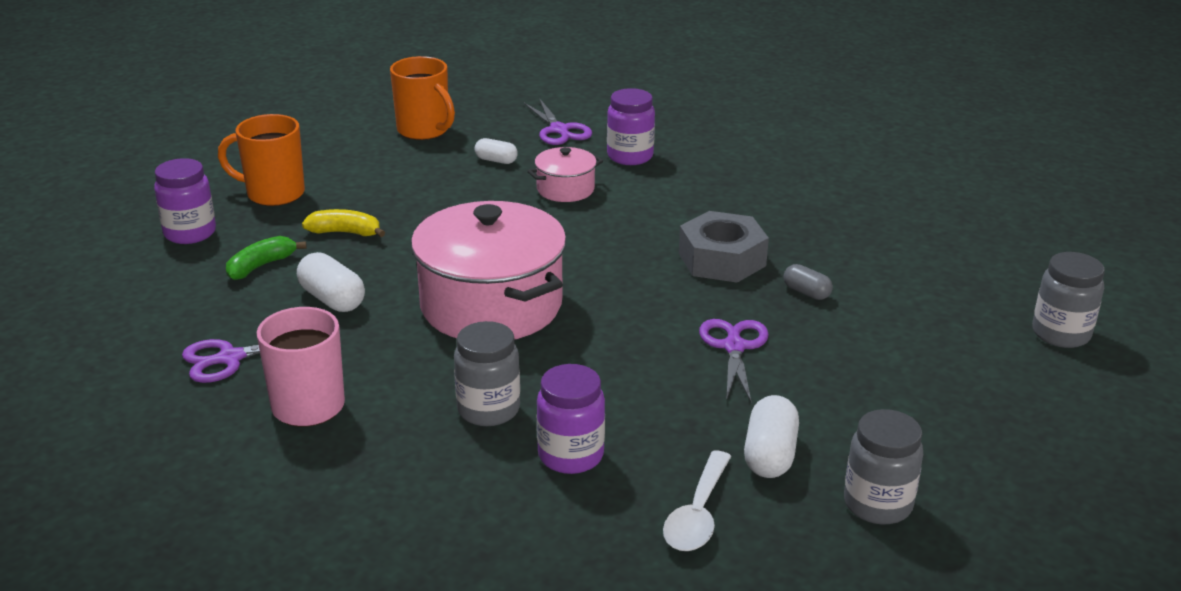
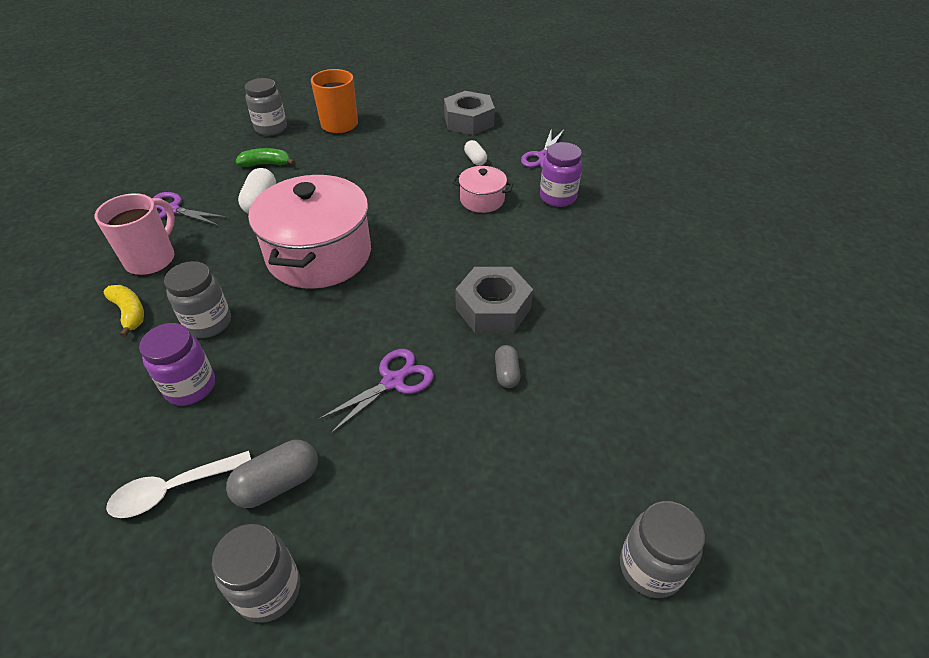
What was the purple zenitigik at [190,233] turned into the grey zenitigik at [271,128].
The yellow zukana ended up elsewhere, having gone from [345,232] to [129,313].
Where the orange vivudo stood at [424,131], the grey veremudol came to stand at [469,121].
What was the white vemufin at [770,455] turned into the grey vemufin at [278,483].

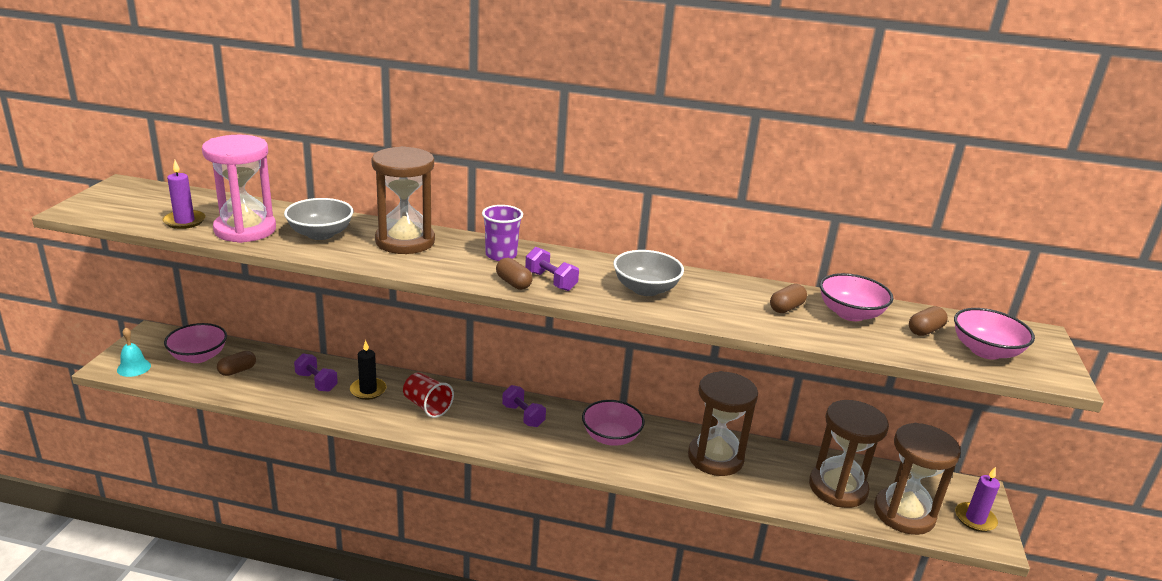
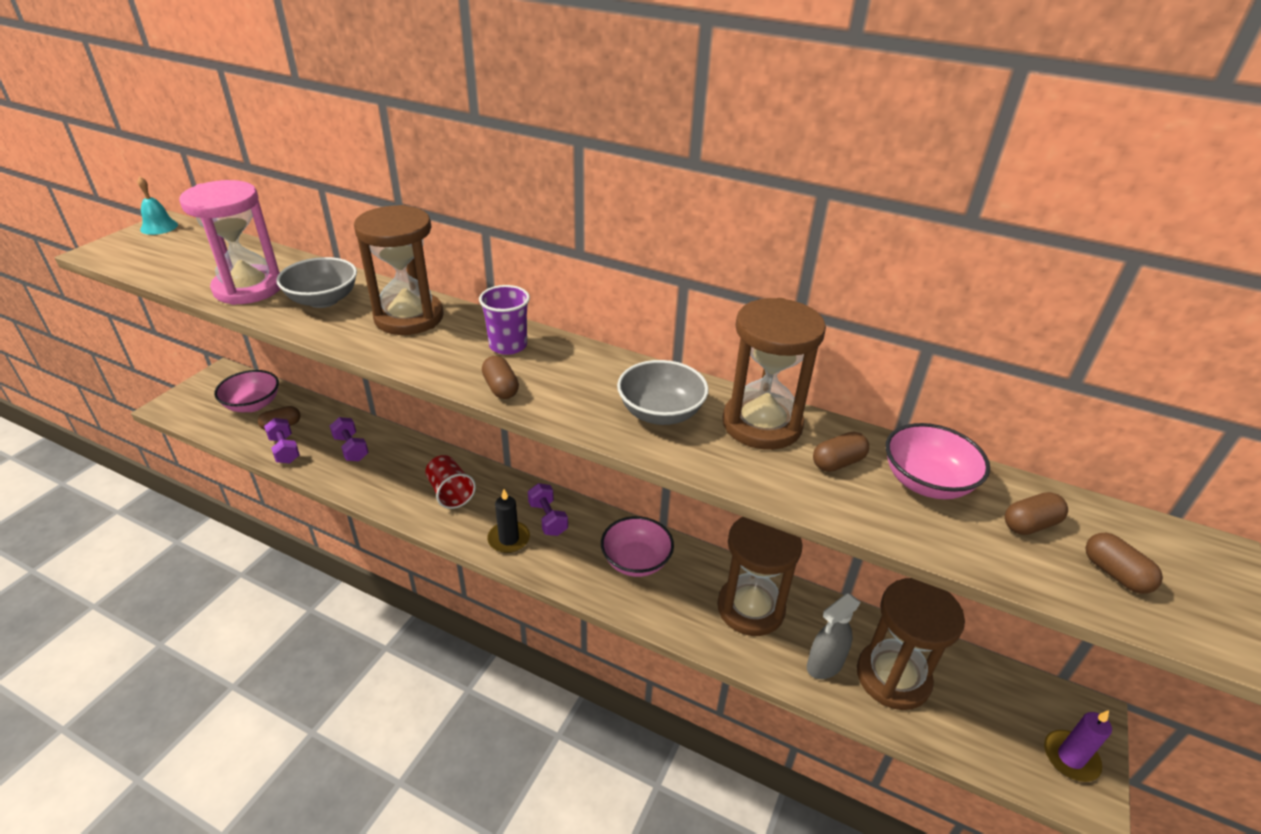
The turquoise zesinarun ended up elsewhere, having gone from [134,367] to [159,227].
The second view lost the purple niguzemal at [184,221].
The black niguzemal ended up elsewhere, having gone from [368,390] to [509,539].
The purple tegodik ended up elsewhere, having gone from [551,281] to [285,450].
The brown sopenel ended up elsewhere, having gone from [904,513] to [762,424].
Where the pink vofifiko stood at [985,351], the brown vemufin came to stand at [1115,574].
The second view gained the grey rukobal at [824,665].

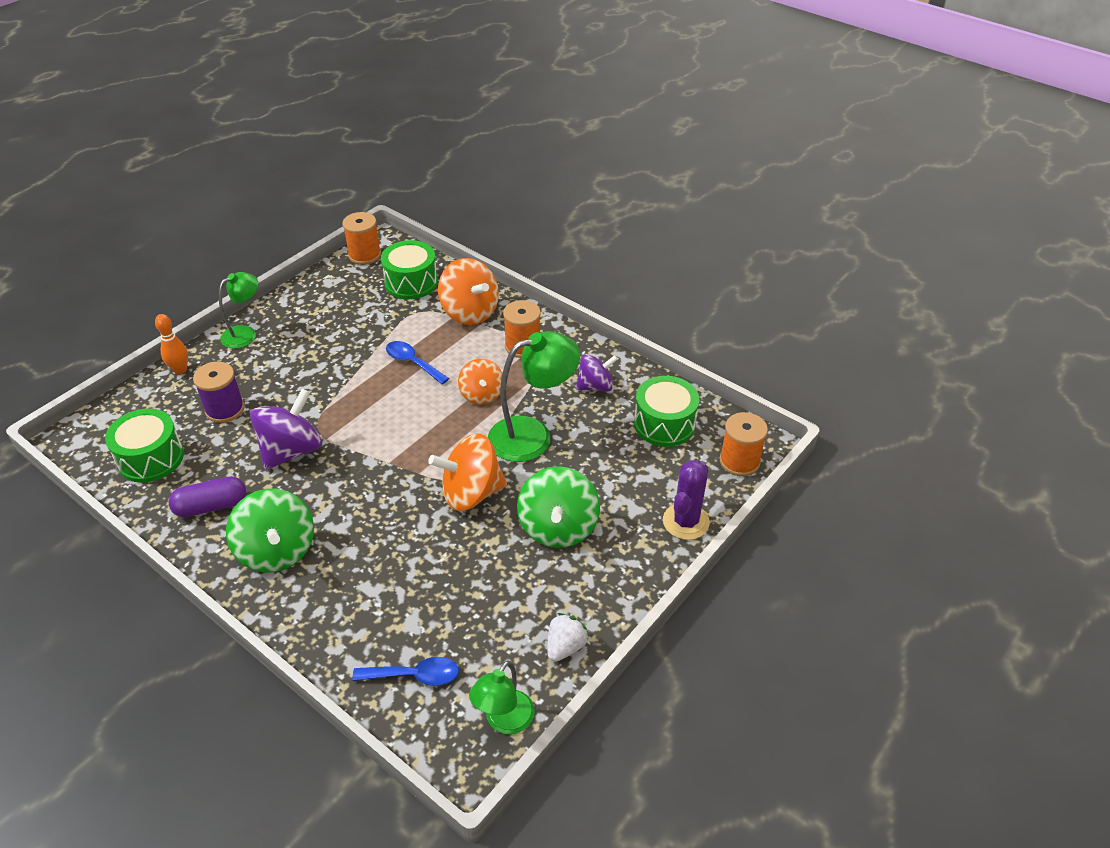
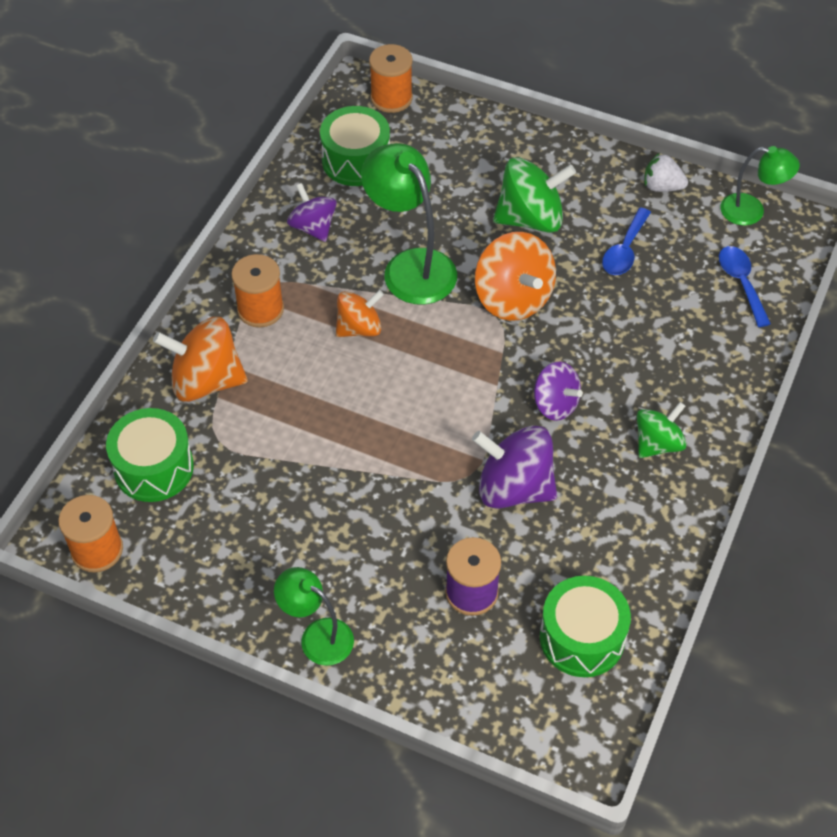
The second view lost the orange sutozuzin at [180,370].
The second view lost the purple vemufin at [211,506].
The size of the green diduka at [277,550] changed by a factor of 0.63.
The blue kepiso ended up elsewhere, having gone from [413,363] to [624,250].
The orange diduka at [470,312] ended up facing another way, 120 degrees counterclockwise from before.
The second view lost the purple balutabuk at [686,521].
The second view gained the purple diduka at [555,404].

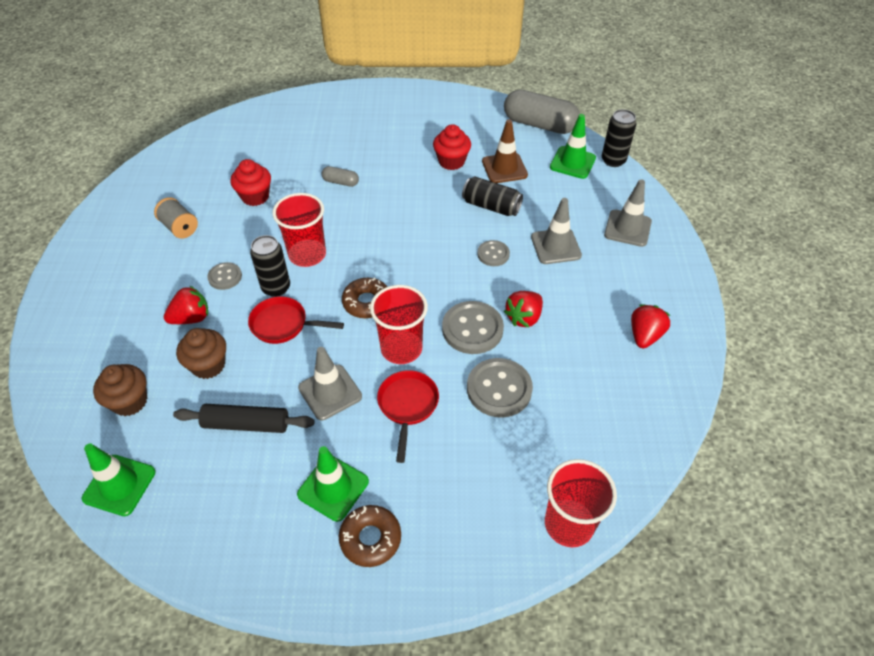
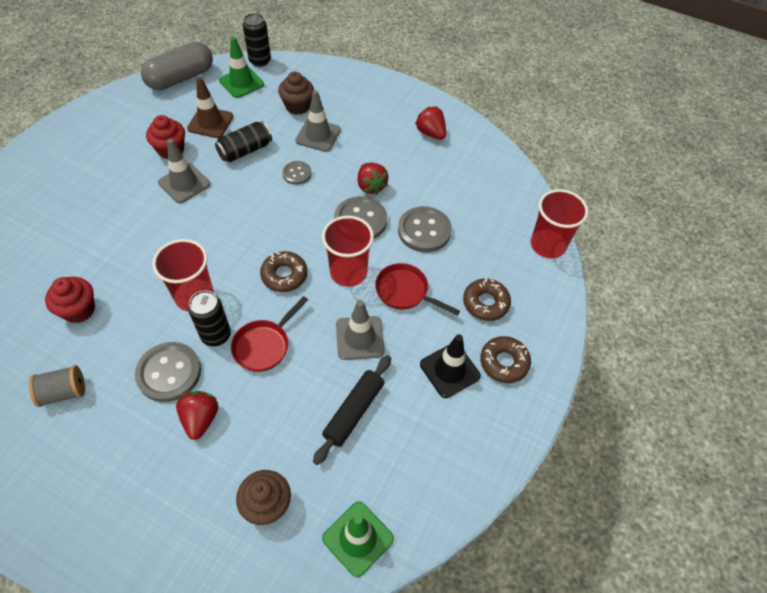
The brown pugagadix ended up elsewhere, having gone from [208,365] to [297,106].
The size of the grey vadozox at [225,277] changed by a factor of 1.75.
What was the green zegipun at [333,488] turned into the black zegipun at [449,370].
The second view lost the grey vemufin at [341,182].
The grey zegipun ended up elsewhere, having gone from [627,228] to [184,183].
The second view gained the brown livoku at [485,303].

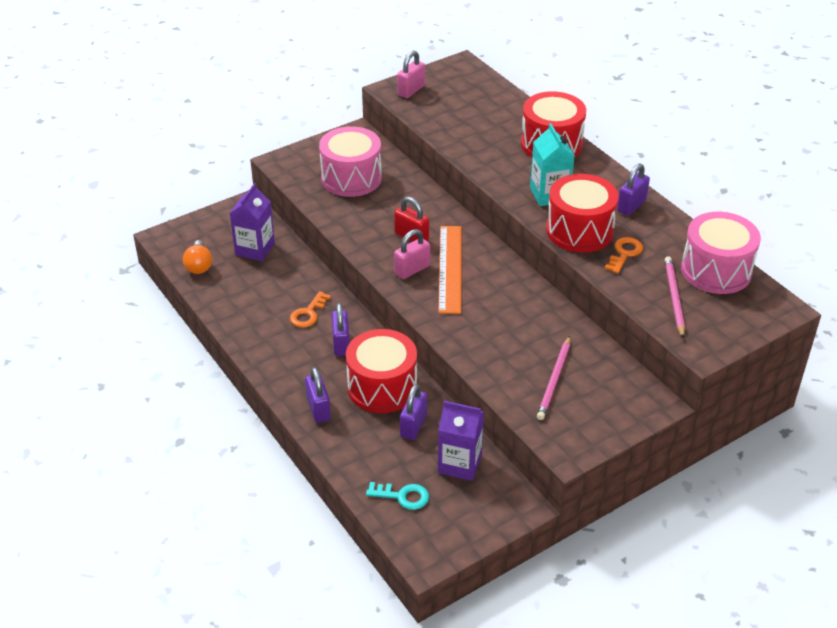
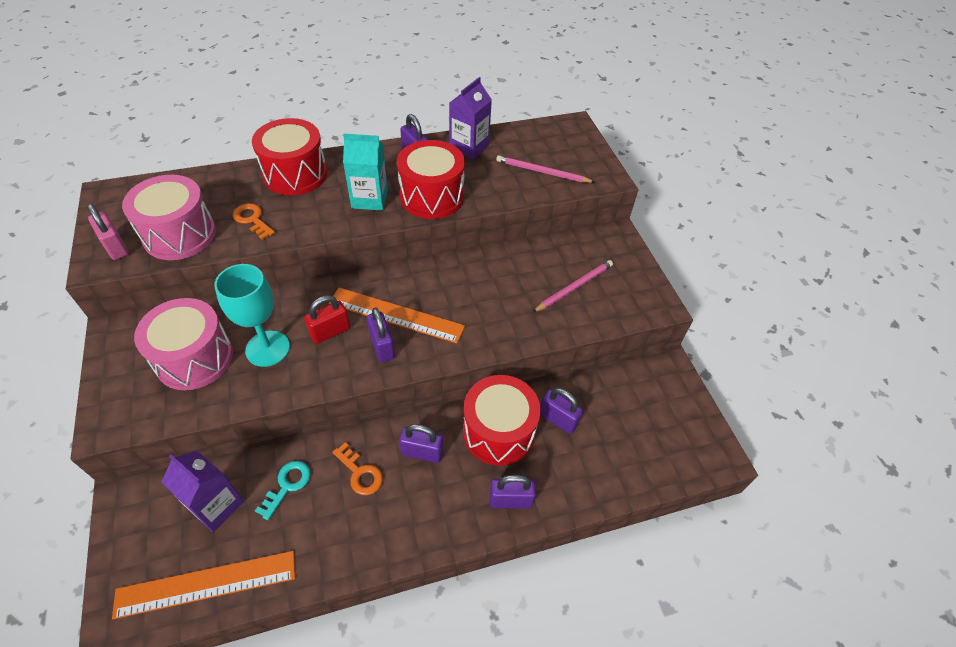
Where the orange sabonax stood at [199,265], the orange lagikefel came to stand at [206,584].
The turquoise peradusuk ended up elsewhere, having gone from [402,496] to [287,485].
What was the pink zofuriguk at [412,269] turned into the purple zofuriguk at [382,346].
The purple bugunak ended up elsewhere, having gone from [459,463] to [469,147].
The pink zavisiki at [554,380] ended up facing another way, 75 degrees counterclockwise from before.
The orange peradusuk ended up elsewhere, having gone from [624,253] to [252,219].
The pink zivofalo ended up elsewhere, having gone from [716,270] to [179,234].
The second view gained the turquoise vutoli at [267,348].

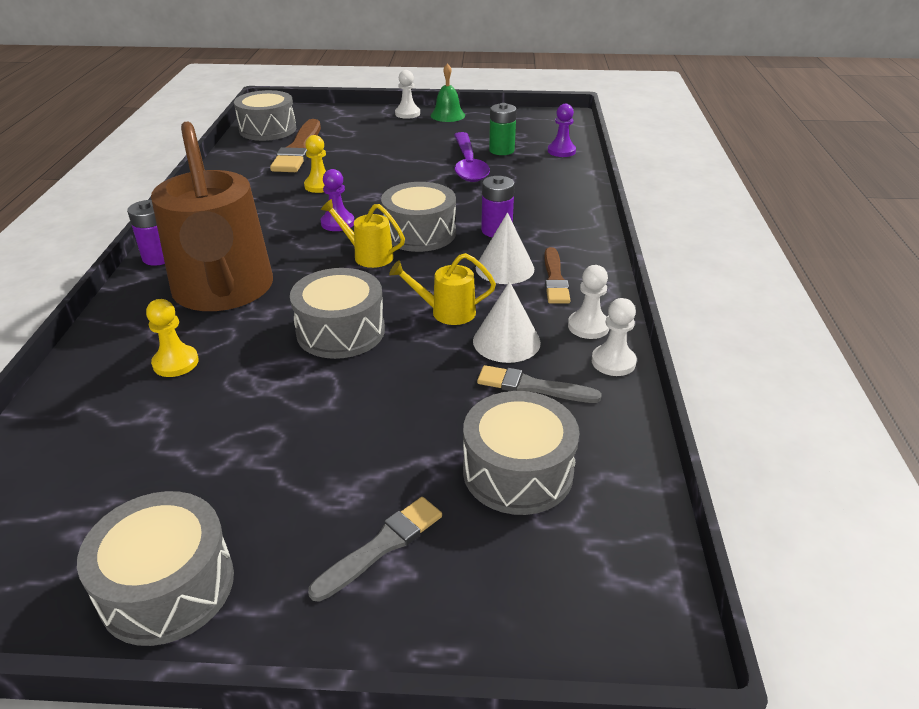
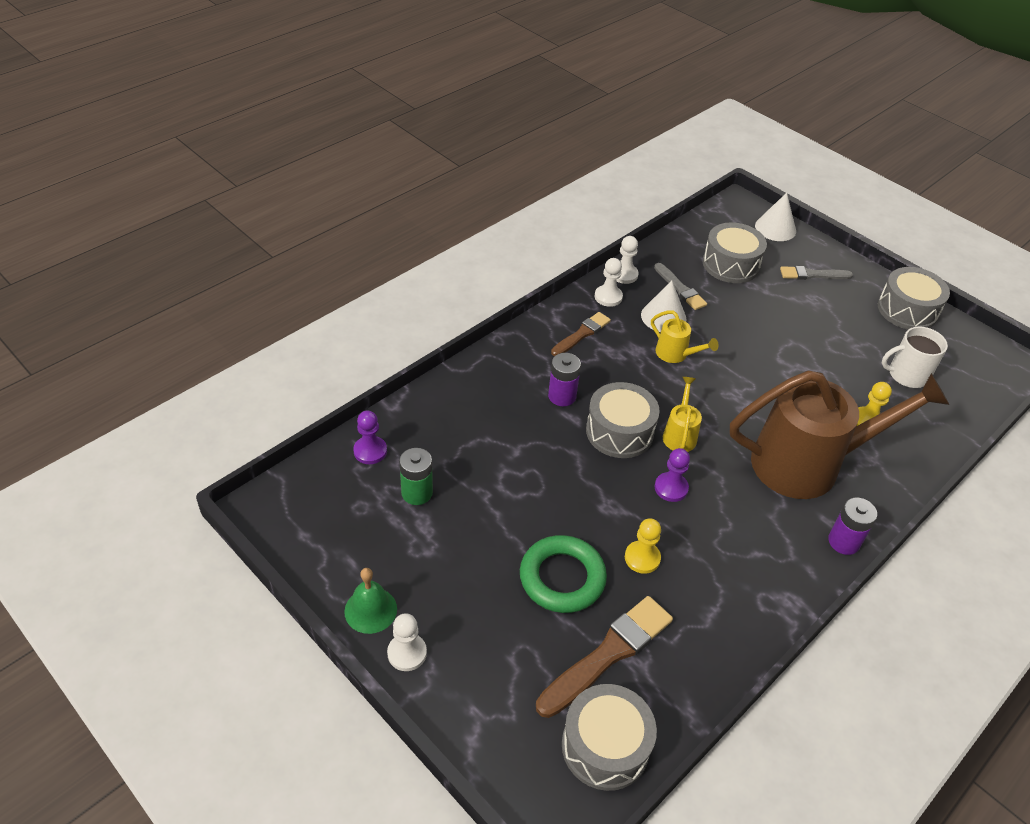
The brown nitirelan at [224,293] ended up facing another way, 60 degrees clockwise from before.
The second view lost the grey zivofalo at [340,331].
The yellow nitirelan at [368,255] ended up facing another way, 150 degrees counterclockwise from before.
The second view lost the purple kepiso at [468,165].
The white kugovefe ended up elsewhere, having gone from [504,268] to [775,228].
The second view gained the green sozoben at [562,578].
The second view gained the white vivudo at [907,375].

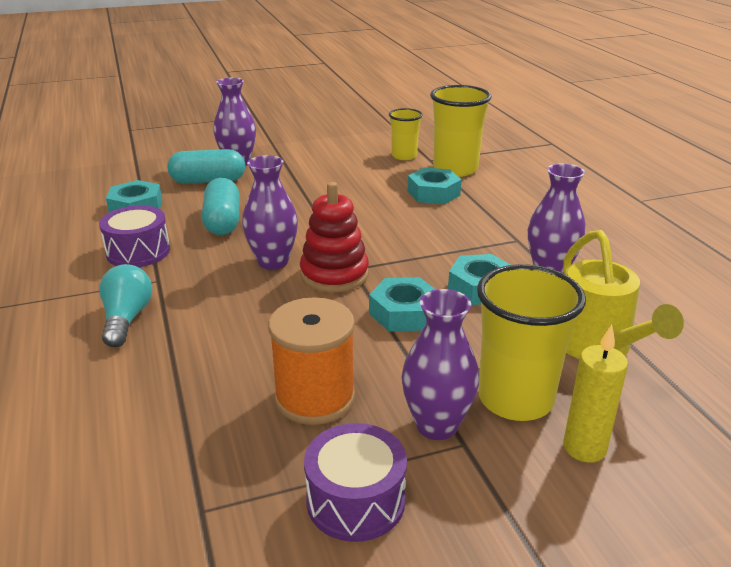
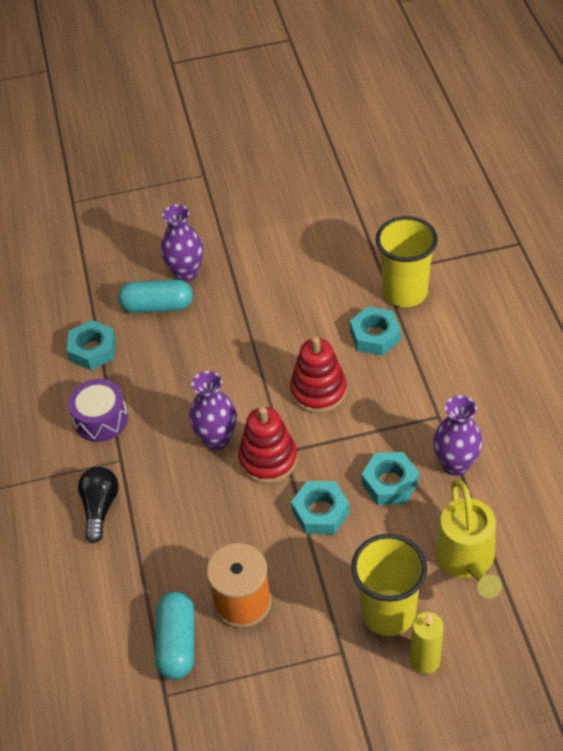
What was the turquoise sabonax at [126,319] turned into the black sabonax at [100,508].
The turquoise vemufin ended up elsewhere, having gone from [223,221] to [177,643].
The second view lost the purple zivofalo at [355,500].
The second view lost the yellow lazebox at [404,156].
The second view lost the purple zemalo at [436,425].
The second view gained the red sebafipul at [318,391].

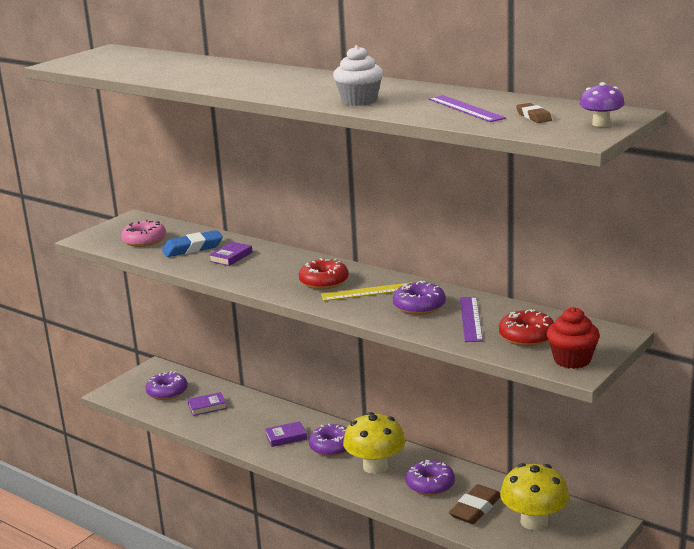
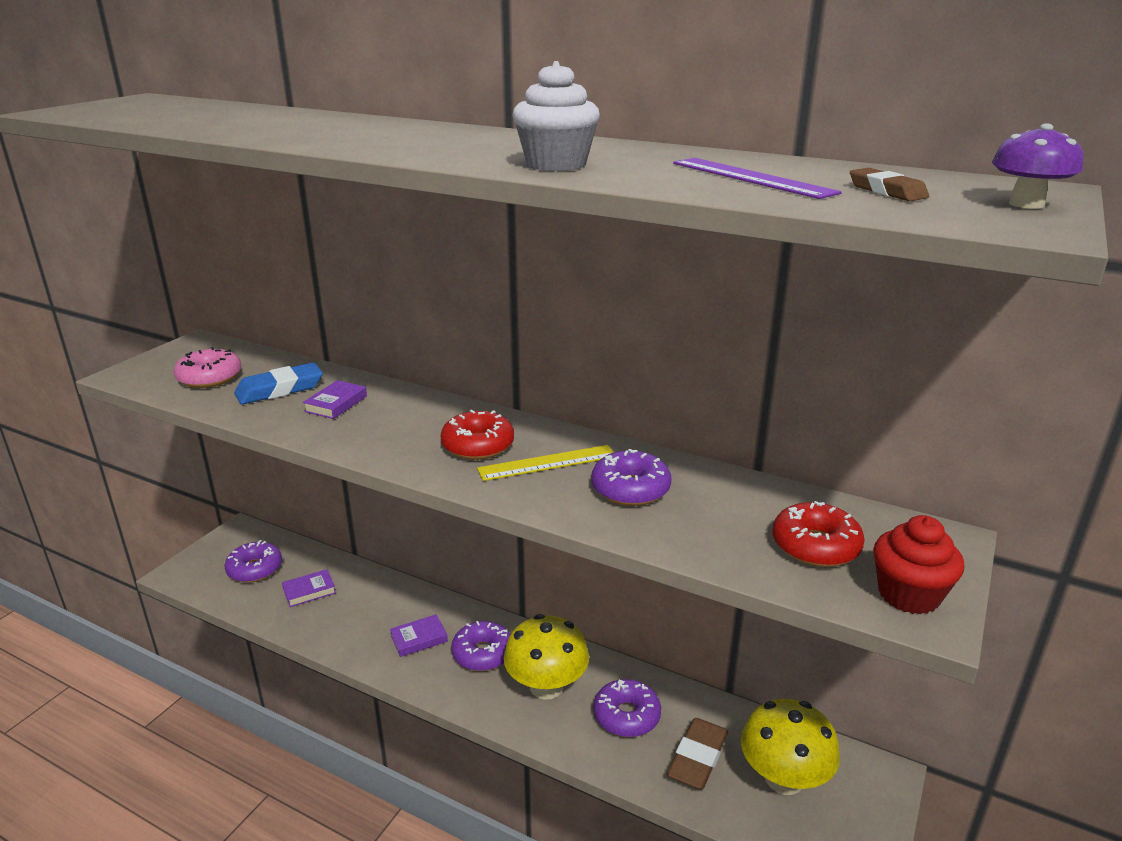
The second view lost the purple lagikefel at [471,319].

